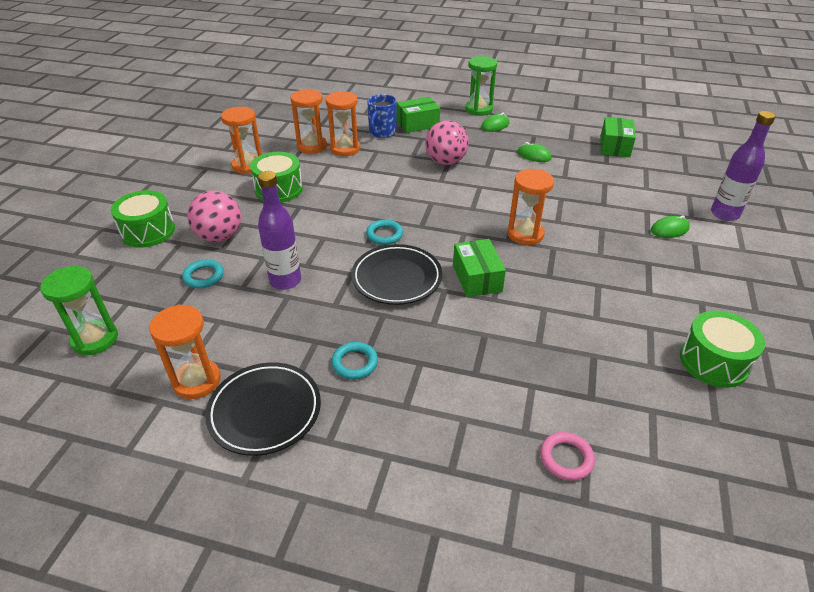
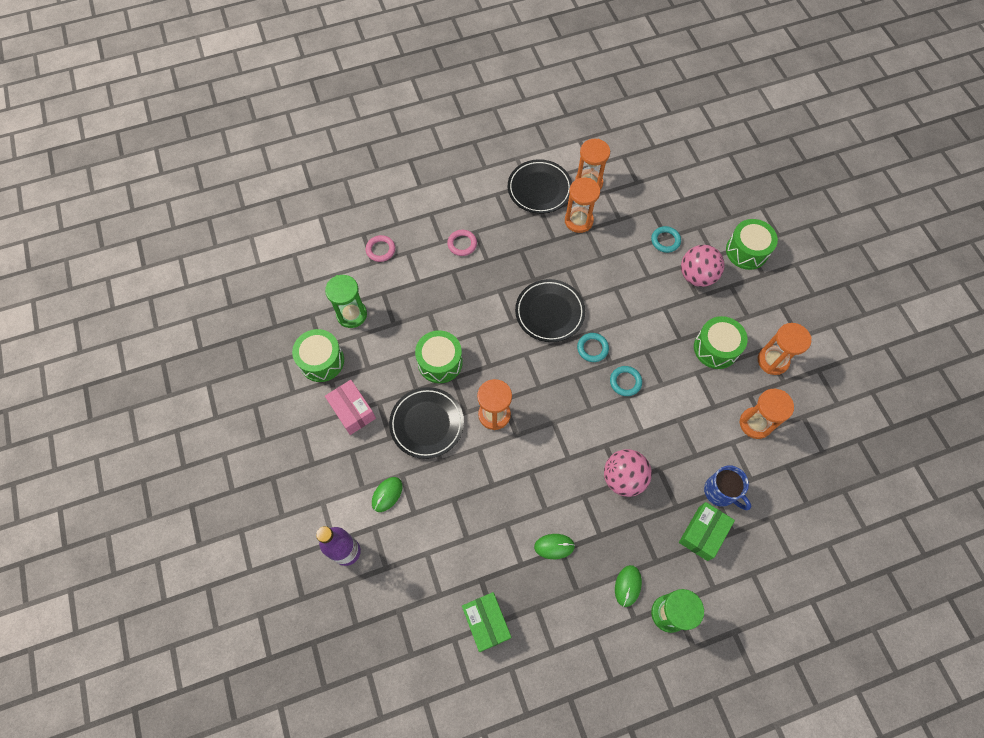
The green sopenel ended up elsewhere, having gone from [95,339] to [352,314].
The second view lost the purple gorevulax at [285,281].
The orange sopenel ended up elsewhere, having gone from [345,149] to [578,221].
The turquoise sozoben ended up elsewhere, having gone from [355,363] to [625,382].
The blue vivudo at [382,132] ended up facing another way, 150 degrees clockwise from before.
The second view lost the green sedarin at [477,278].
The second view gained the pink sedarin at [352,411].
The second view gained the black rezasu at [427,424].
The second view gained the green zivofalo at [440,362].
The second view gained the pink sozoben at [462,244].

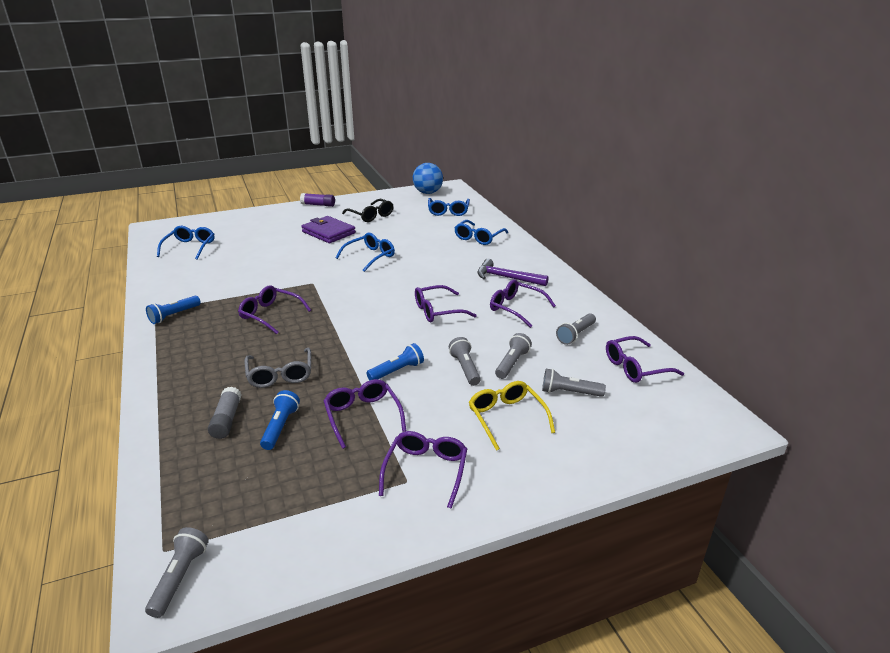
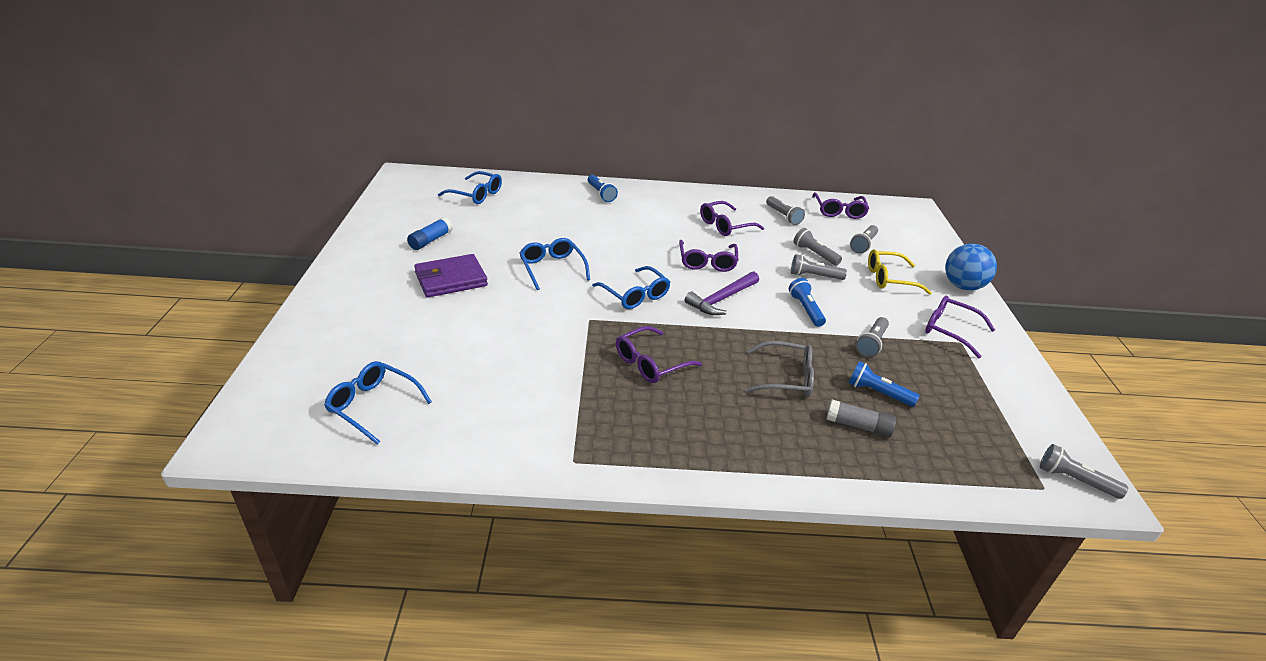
The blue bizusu ended up elsewhere, having gone from [174,315] to [601,194].
The second view lost the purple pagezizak at [318,205].
Where the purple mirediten stood at [362,416], the grey bizusu came to stand at [871,343].
Where the black mirediten stood at [371,216], the blue pagezizak came to stand at [431,240].
The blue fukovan ended up elsewhere, having gone from [428,193] to [962,286].
The blue mirediten ended up elsewhere, having gone from [478,238] to [635,295].
The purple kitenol ended up elsewhere, having gone from [507,278] to [722,299].

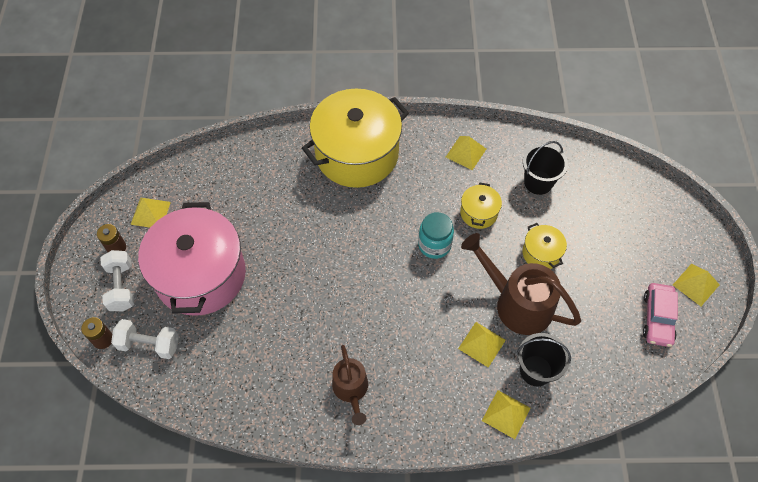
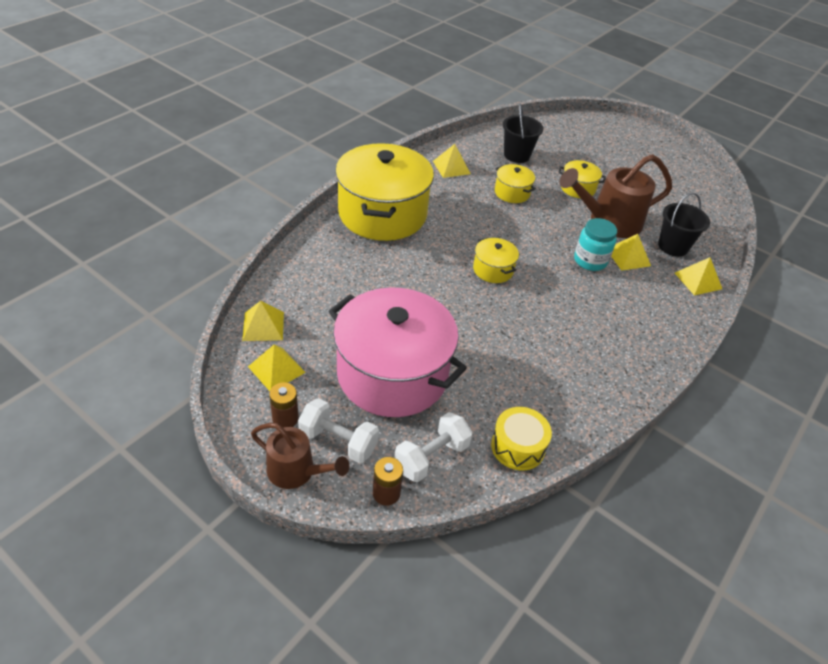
The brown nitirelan ended up elsewhere, having gone from [351,390] to [297,471].
The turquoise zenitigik ended up elsewhere, having gone from [434,245] to [590,261].
The second view lost the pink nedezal at [657,318].
The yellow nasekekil ended up elsewhere, having gone from [696,284] to [263,326].
The second view gained the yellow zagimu at [493,270].
The second view gained the yellow zivofalo at [518,447].

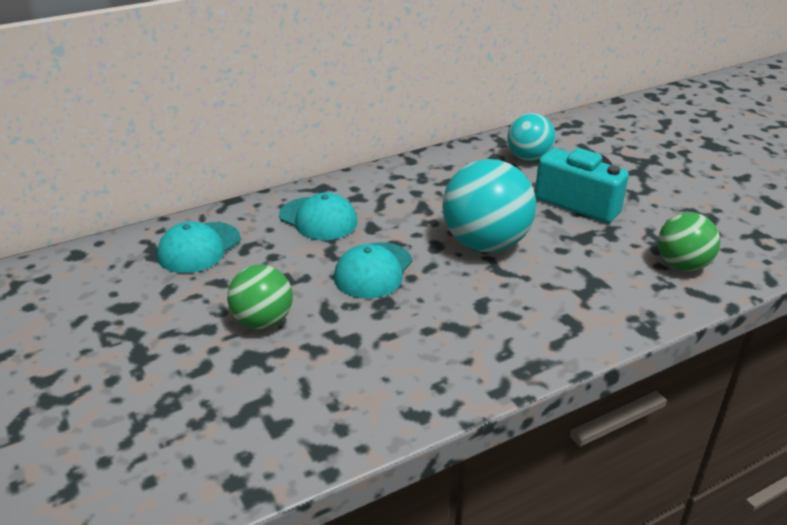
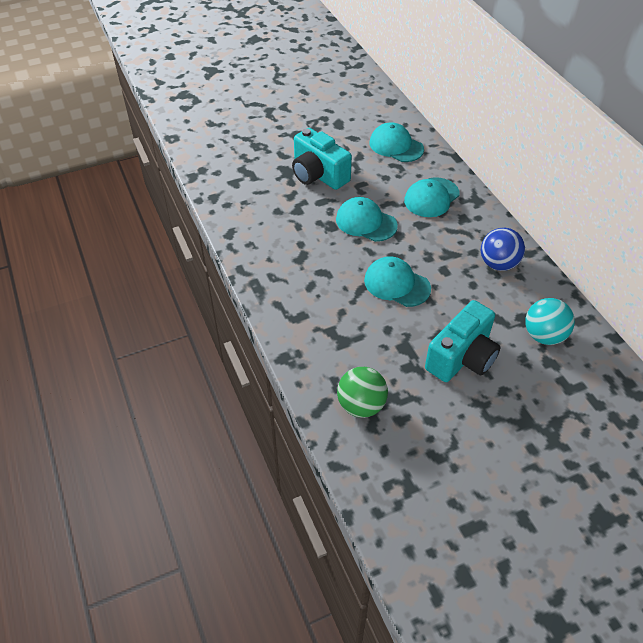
Where the green fukovan stood at [263,321], the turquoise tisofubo came to stand at [318,175].
Where the turquoise fukovan stood at [485,244], the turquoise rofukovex came to stand at [397,284].
The second view gained the blue fukovan at [498,264].

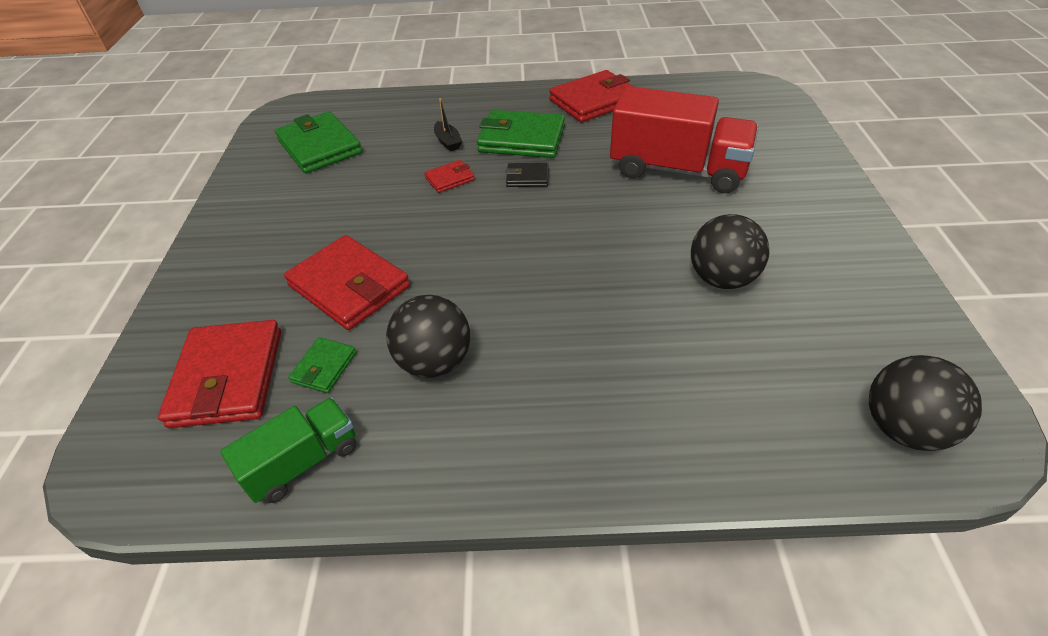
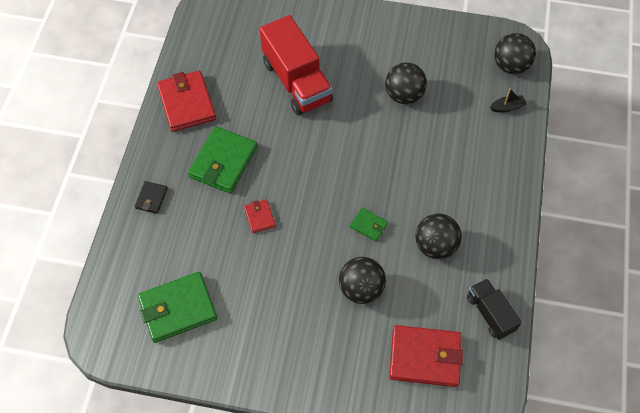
What was the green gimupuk at [303,462] turned into the black gimupuk at [490,313].
Where the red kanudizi stood at [349,286], the black fukovan came to stand at [361,289].
The green kanudizi ended up elsewhere, having gone from [324,367] to [369,225].
The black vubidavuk ended up elsewhere, having gone from [448,142] to [507,107].
The black kanudizi ended up elsewhere, having gone from [527,177] to [151,198].
The red gimupuk at [677,170] ended up facing another way, 120 degrees clockwise from before.

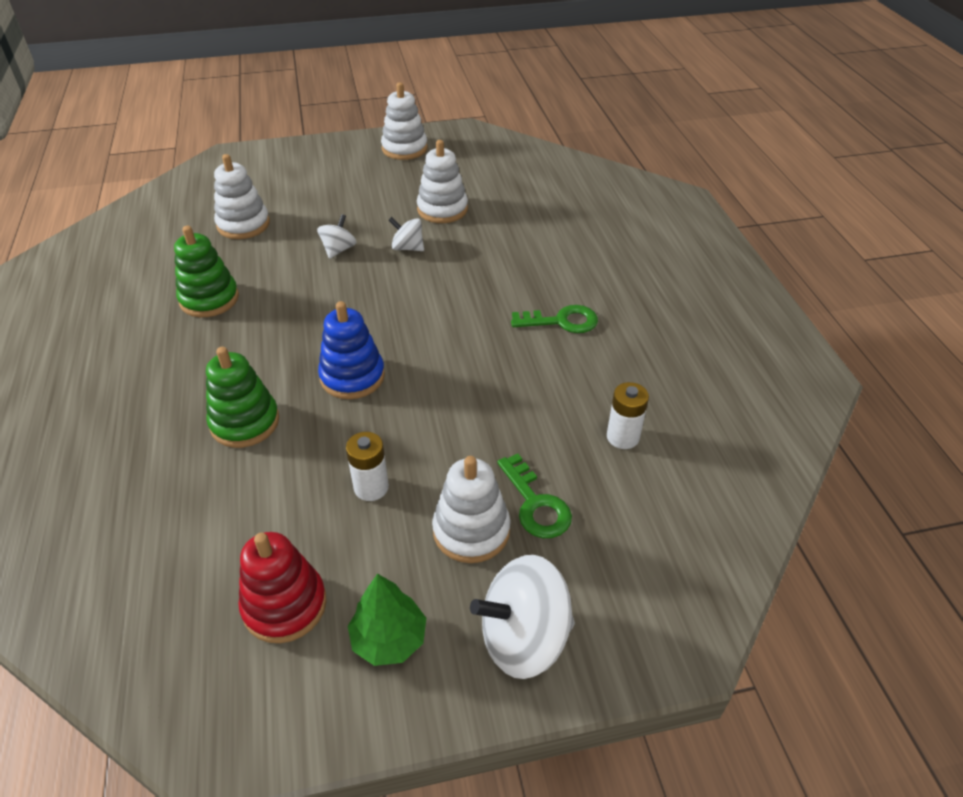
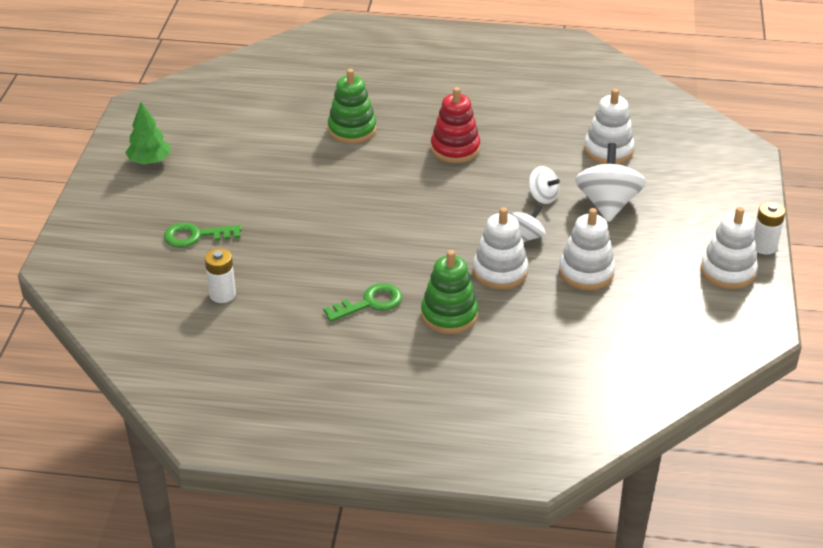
The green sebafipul ended up elsewhere, having gone from [209,299] to [449,315].
The red sebafipul ended up elsewhere, having gone from [285,605] to [455,149].
The second view lost the blue sebafipul at [352,376].
The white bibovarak ended up elsewhere, having gone from [371,487] to [764,246].
The white sebafipul ended up elsewhere, having gone from [471,530] to [500,271].
The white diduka ended up elsewhere, having gone from [524,638] to [607,204].
The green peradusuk at [562,321] ended up facing another way, 135 degrees counterclockwise from before.

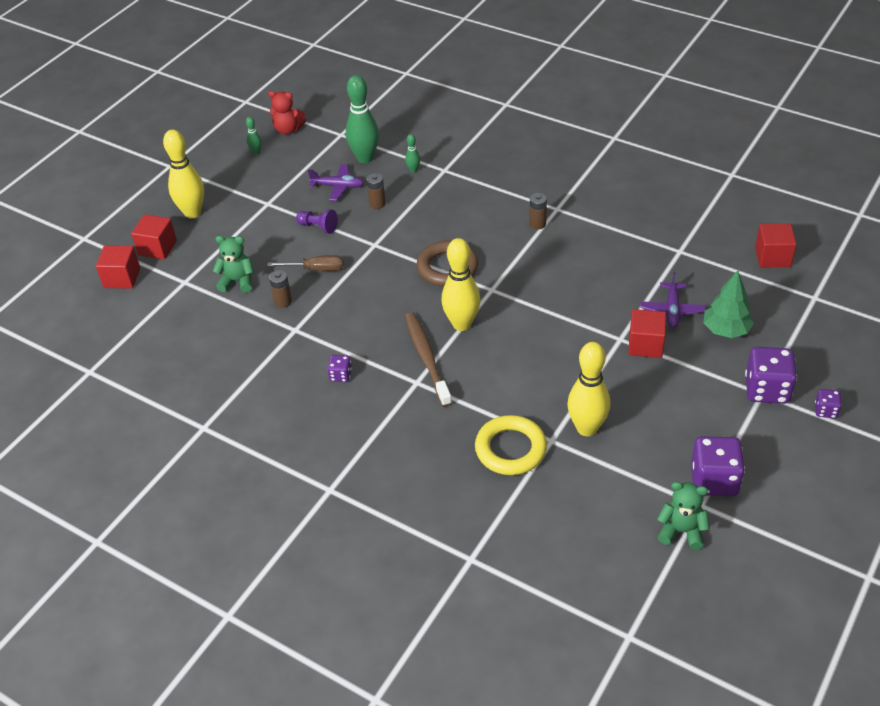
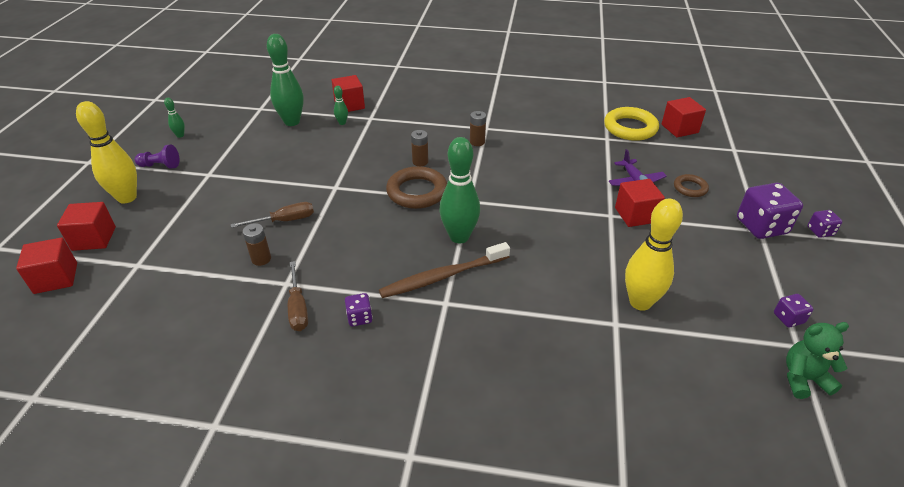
The second view lost the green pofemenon at [237,281].
The second view lost the red pofemenon at [288,130].
The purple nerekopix ended up elsewhere, having gone from [318,227] to [160,166].
The second view lost the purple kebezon at [338,186].
The brown bibovarak ended up elsewhere, having gone from [377,204] to [420,162].
The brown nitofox at [427,358] ended up facing another way, 75 degrees counterclockwise from before.
What was the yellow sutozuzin at [462,324] turned into the green sutozuzin at [459,237].
The yellow sozoben ended up elsewhere, having gone from [510,449] to [630,128].
The size of the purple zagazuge at [714,480] changed by a factor of 0.50.
Where the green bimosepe stood at [726,330], the brown sozoben came to stand at [690,188].
The second view gained the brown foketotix at [298,308].
The second view gained the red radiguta at [349,105].

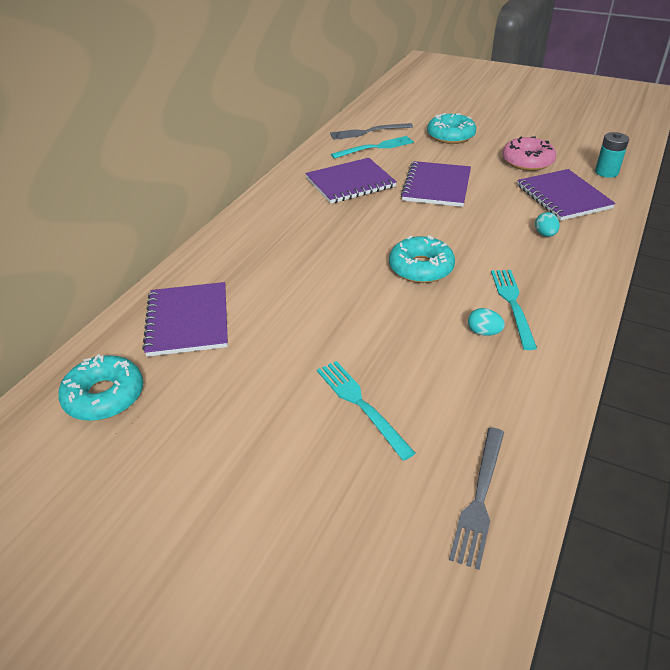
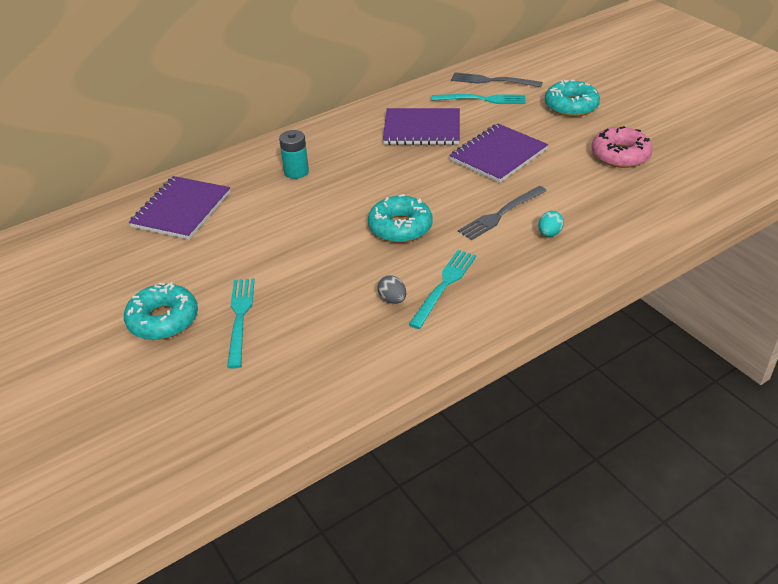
The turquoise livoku ended up elsewhere, having gone from [104,396] to [163,320].
The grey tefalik ended up elsewhere, having gone from [479,498] to [501,214].
What was the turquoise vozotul at [483,332] turned into the grey vozotul at [392,299].
The second view lost the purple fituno at [563,197].
The turquoise bibovarak ended up elsewhere, having gone from [606,172] to [296,172].

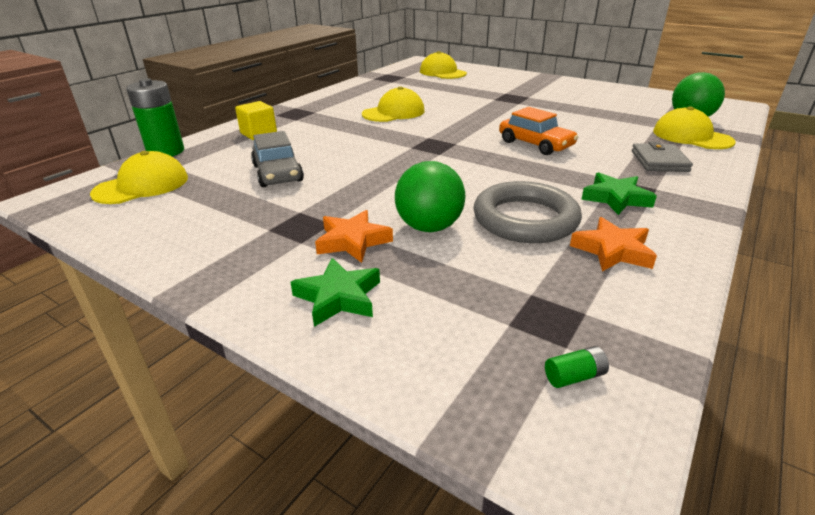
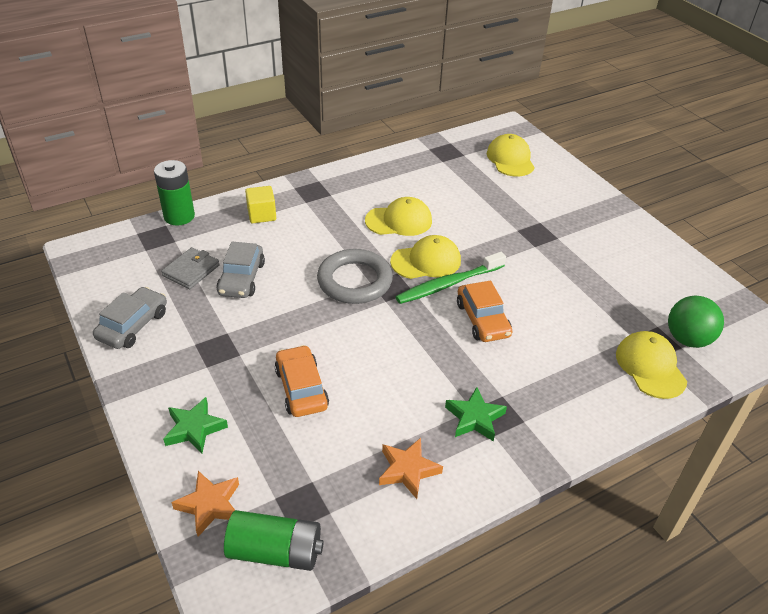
The yellow rofukovex ended up elsewhere, having gone from [142,185] to [426,261].
The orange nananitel ended up elsewhere, having gone from [353,241] to [210,505].
Where the green fukovan stood at [429,227], the orange nedezal came to stand at [301,388].
The grey sozoben ended up elsewhere, having gone from [525,219] to [354,281].
The size of the green bibovarak at [574,376] changed by a factor of 2.43.
The grey kanudizi ended up elsewhere, having gone from [659,161] to [191,270].
The second view gained the grey nedezal at [133,325].
The second view gained the green nitofox at [448,284].

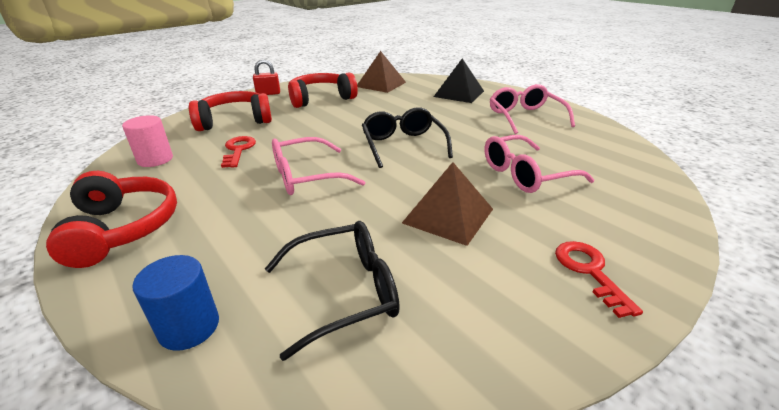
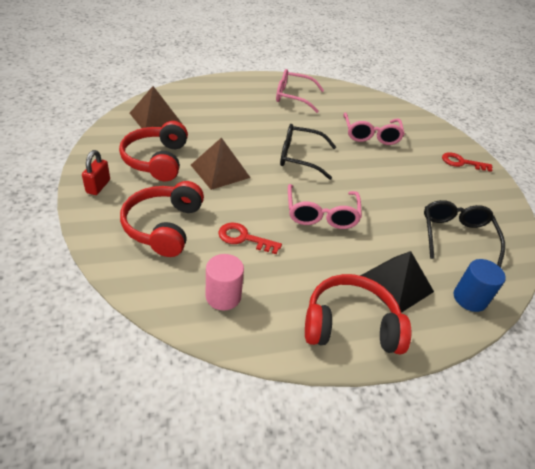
The brown nasekekil ended up elsewhere, having gone from [448,216] to [220,171].
The black nasekekil ended up elsewhere, having gone from [459,94] to [395,284].

